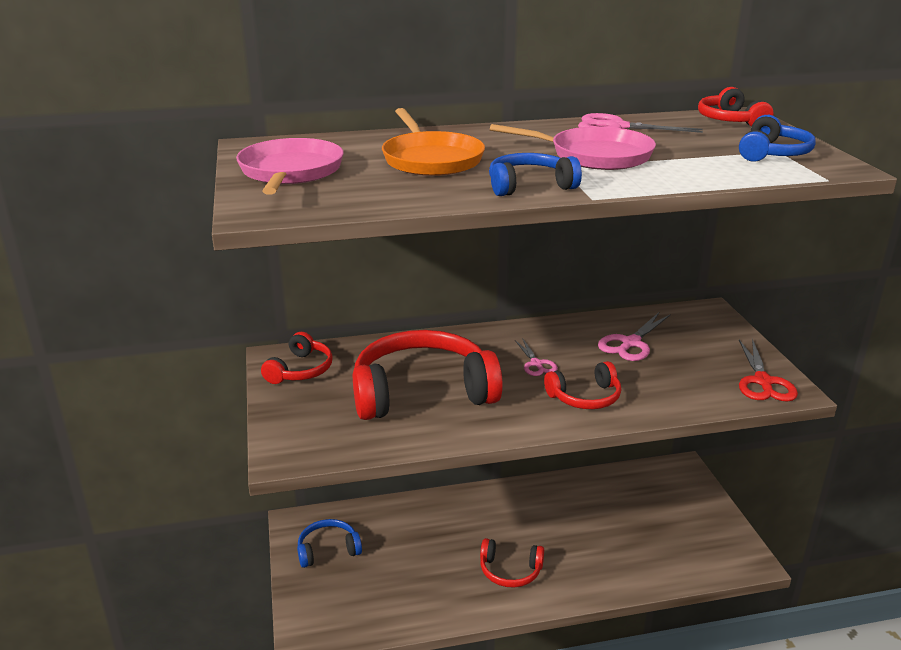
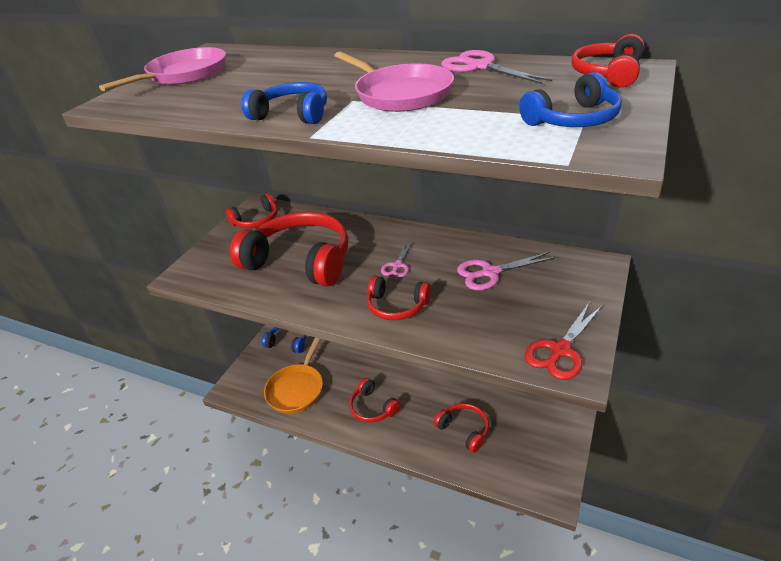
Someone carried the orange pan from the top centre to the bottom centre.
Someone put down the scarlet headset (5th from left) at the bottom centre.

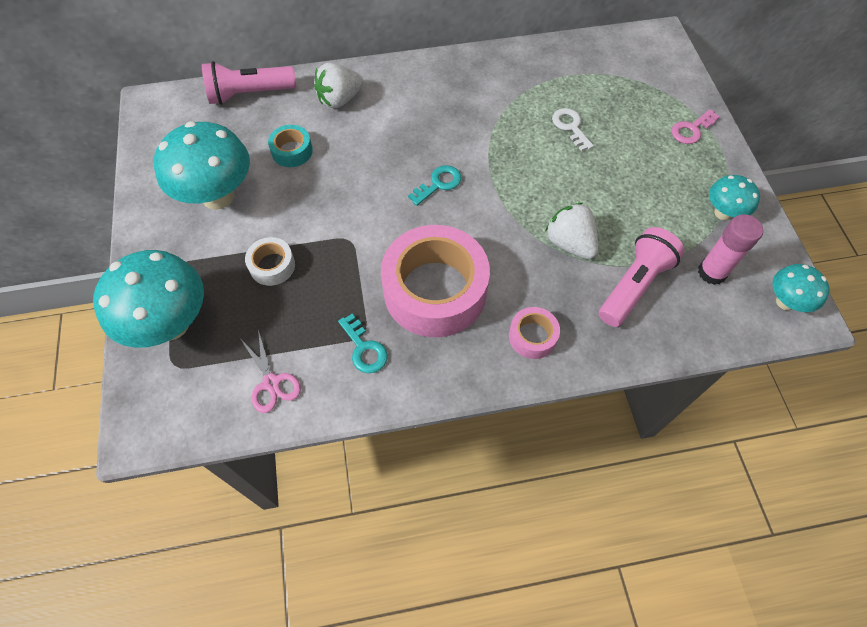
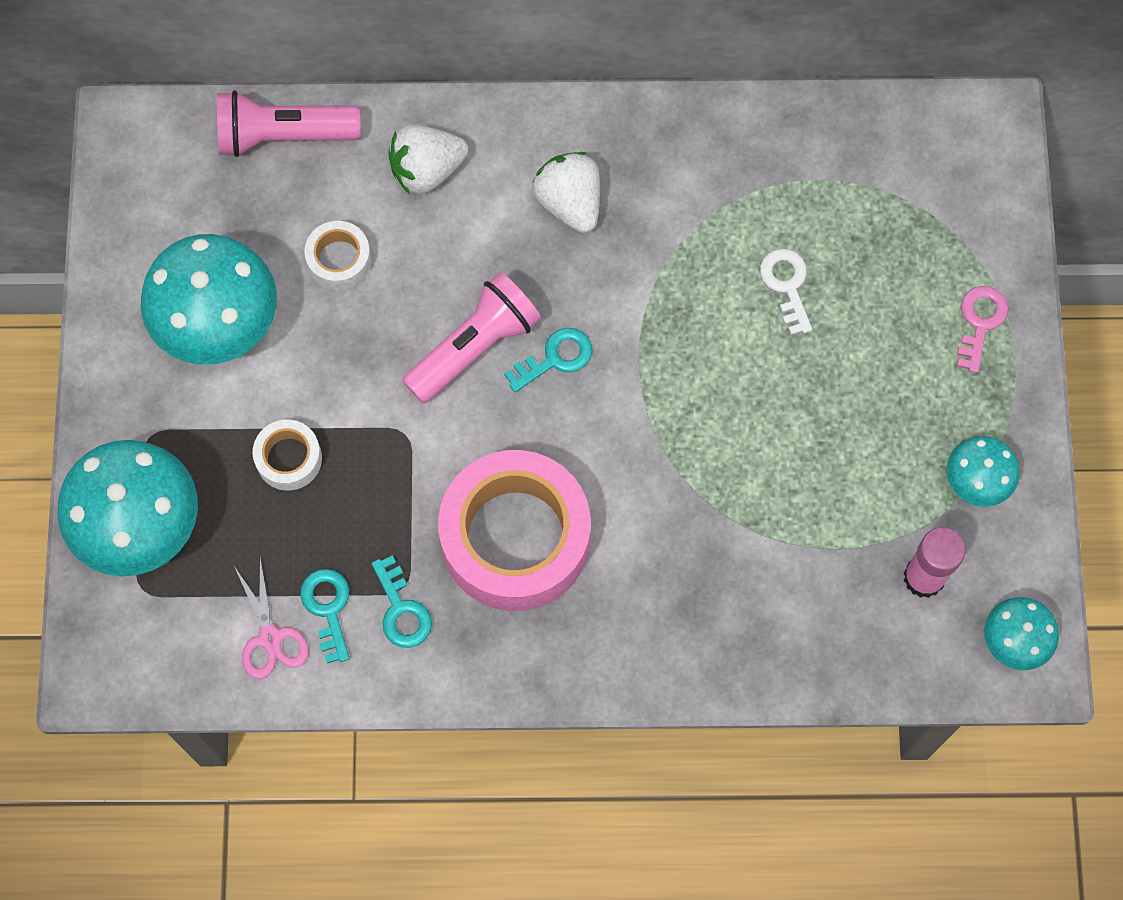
Someone repainted the teal roll of tape at the top centre, which became the pure white roll of tape (2nd from left) at the top left.
Someone took away the pink roll of tape (2nd from left) at the centre.
Someone carried the pure white strawberry (2nd from left) from the centre to the top centre.
Someone carried the pink pocket torch (2nd from left) from the middle right to the centre.
Someone rotated the pink key at the top right by 135 degrees clockwise.
Someone put down the teal key (1st from left) at the bottom left.

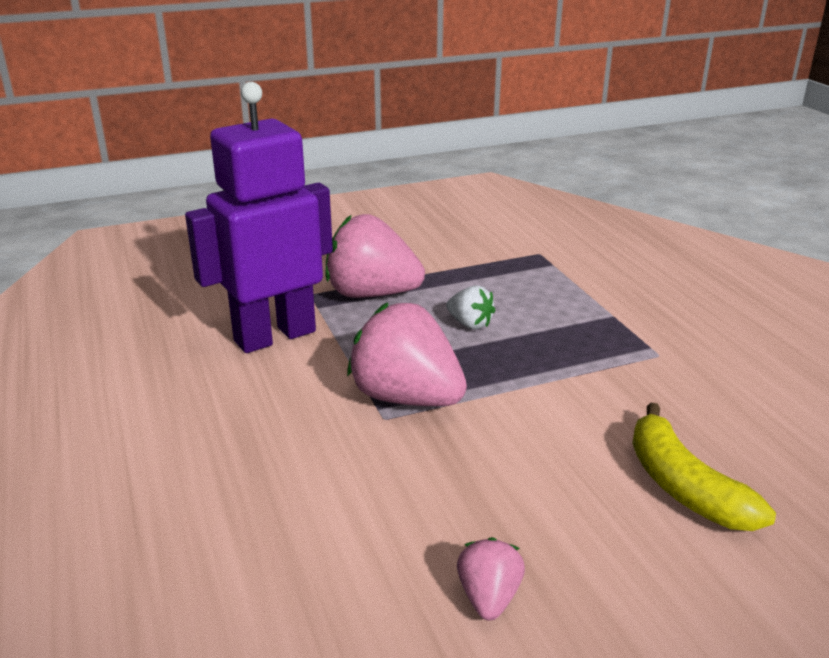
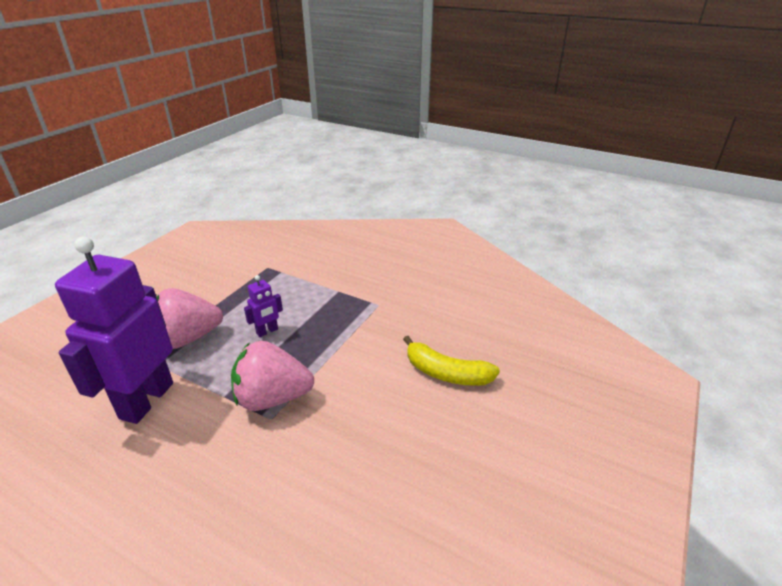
Someone swapped the pure white strawberry at the centre for the violet toy robot (2nd from left) at the centre.
Someone took away the pink strawberry (3rd from left) at the bottom centre.

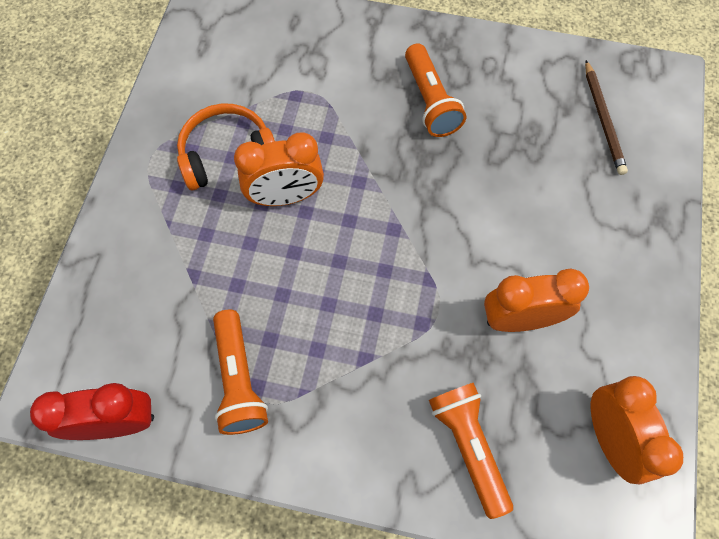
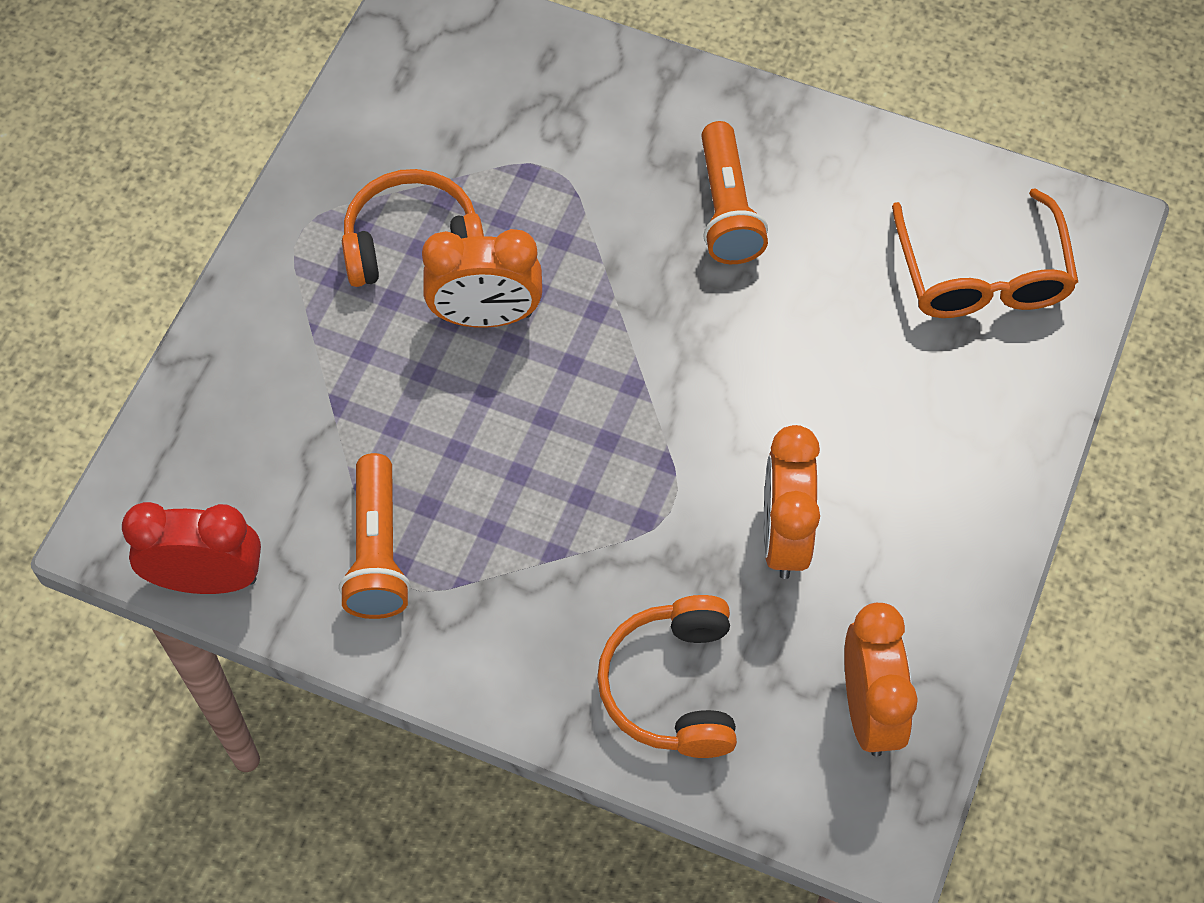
Someone swapped the orange pocket torch (3rd from left) at the bottom centre for the orange headset (2nd from left) at the bottom centre.
Someone rotated the orange alarm clock (2nd from left) at the middle right by 90 degrees counterclockwise.
Someone swapped the russet pencil at the top right for the orange glasses at the top right.

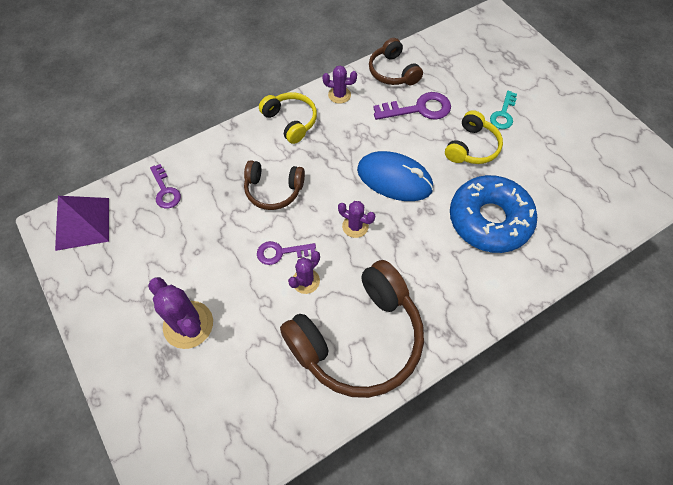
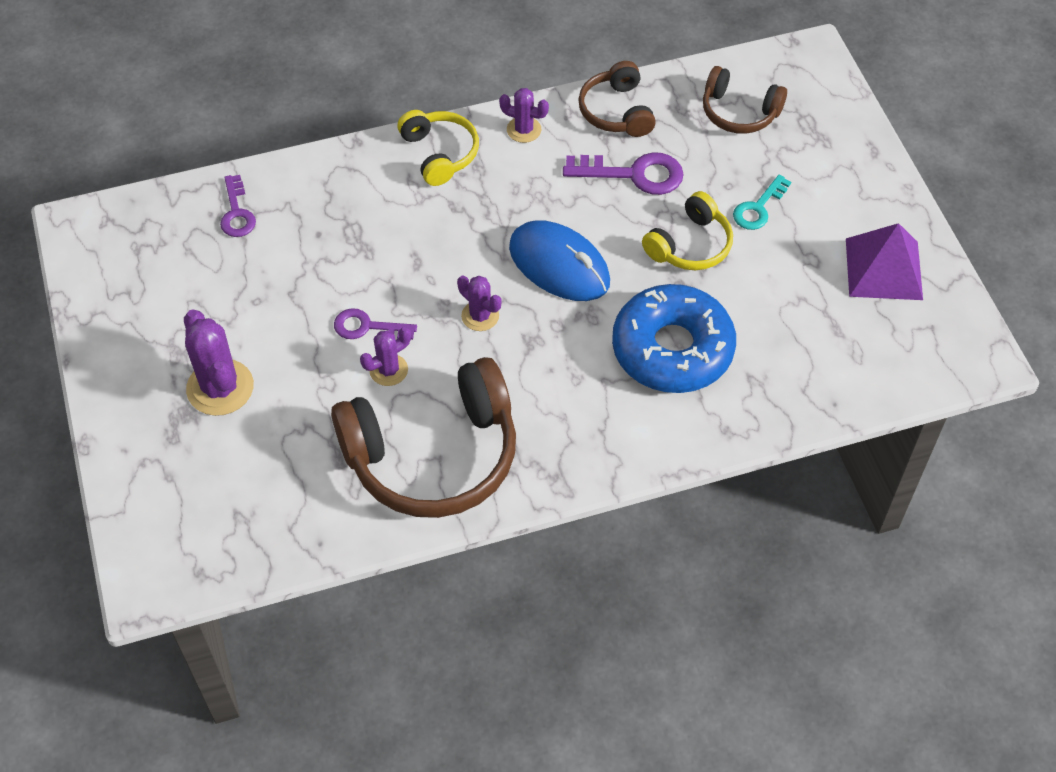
Someone carried the violet solid pyramid from the middle left to the middle right.
Someone carried the russet headset (1st from left in the first image) from the centre to the top right.

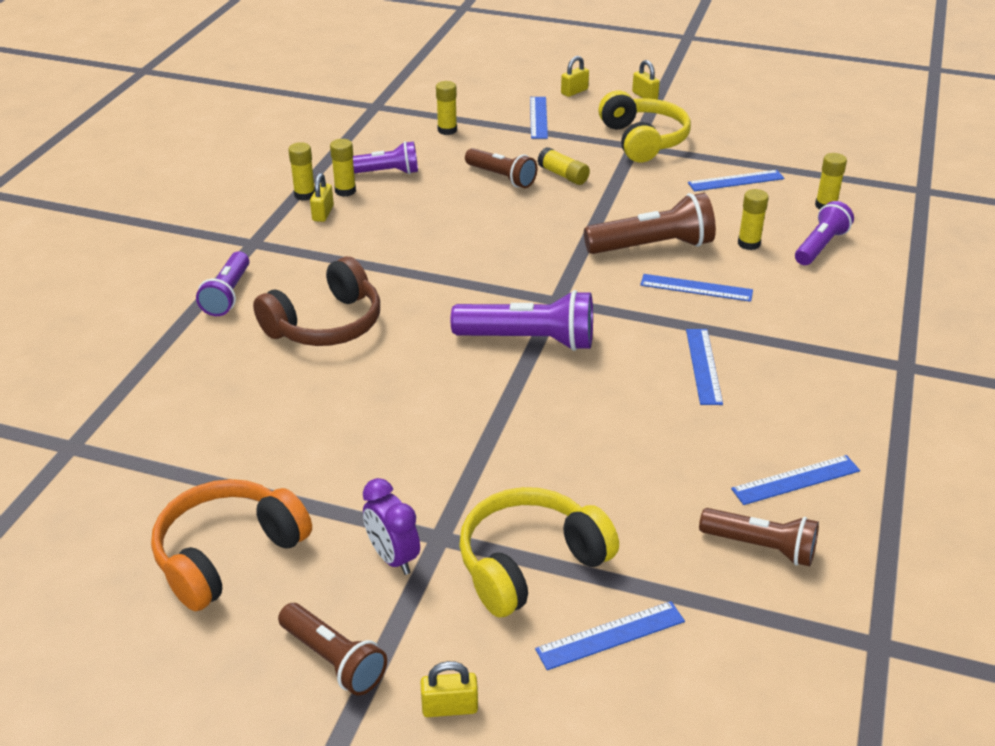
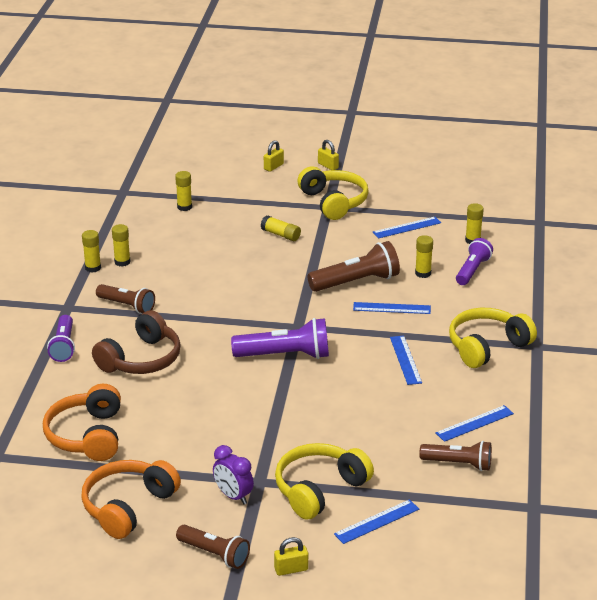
Someone took away the bright yellow lock (1st from left) at the top left.
Someone took away the violet pocket torch (2nd from left) at the top centre.
Someone carried the russet pocket torch (2nd from left in the first image) from the top centre to the middle left.
Someone took away the blue measuring stick (1st from left) at the top centre.
Someone put down the orange headset (1st from left) at the bottom left.
Someone put down the bright yellow headset (3rd from left) at the middle right.

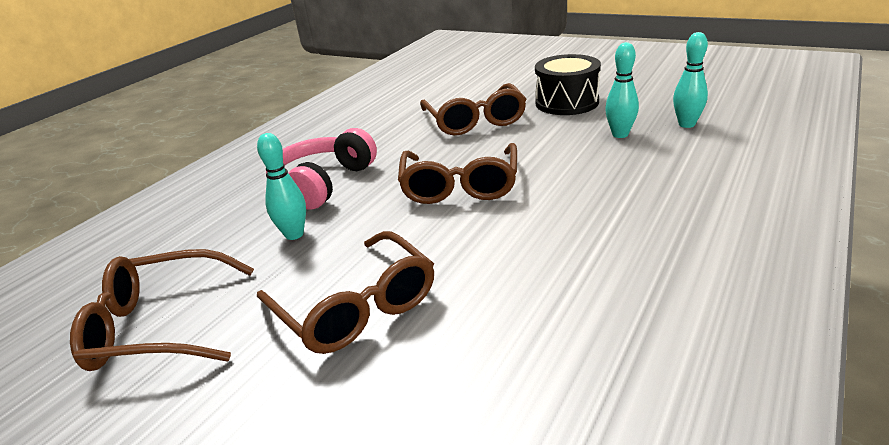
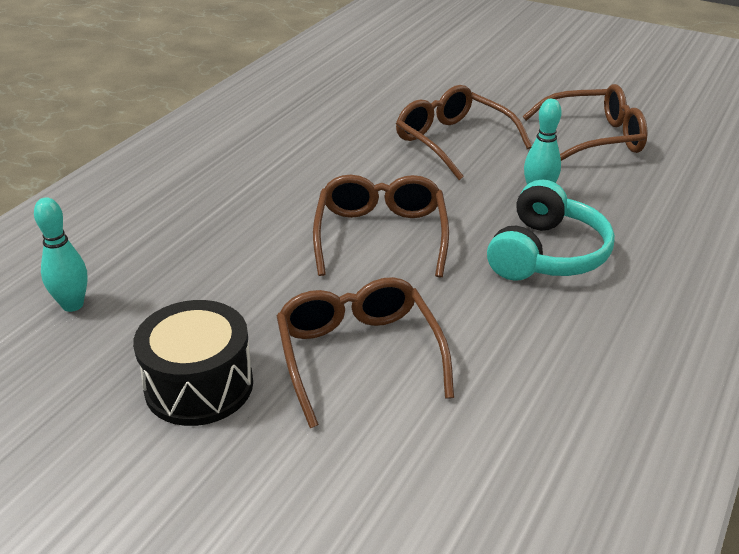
Someone repainted the pink headset at the centre, which became the teal headset at the middle right.
Someone took away the teal skittle (2nd from left) at the top right.

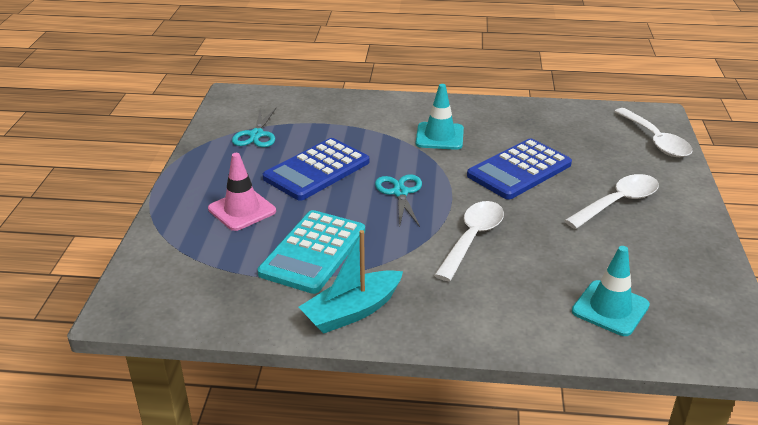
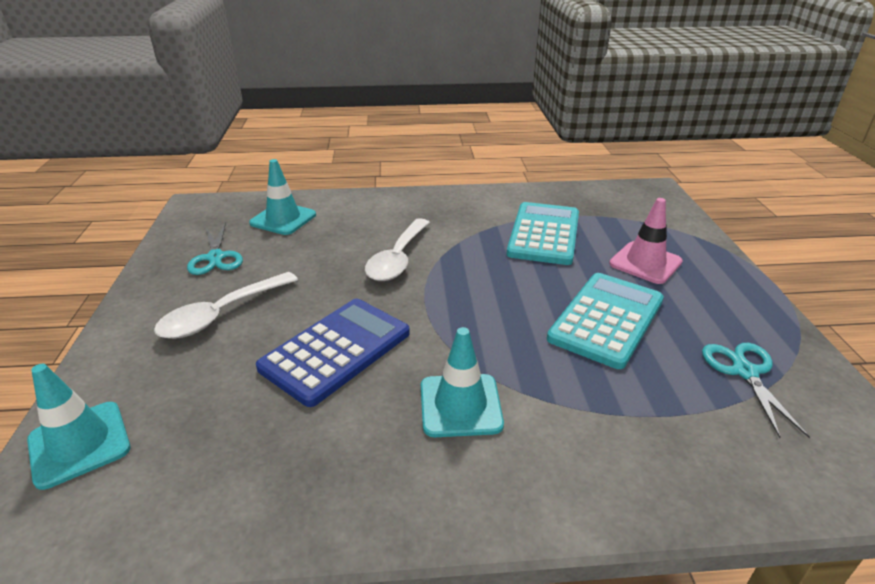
Someone repainted the blue adding machine (1st from left) at the centre, which became the teal adding machine (2nd from left) at the middle right.
Someone took away the teal sailboat at the centre.
Someone carried the teal scissors (2nd from left in the first image) from the centre to the middle left.
Someone swapped the pure white teaspoon (3rd from left) at the top right for the teal road cone (1st from left) at the bottom left.

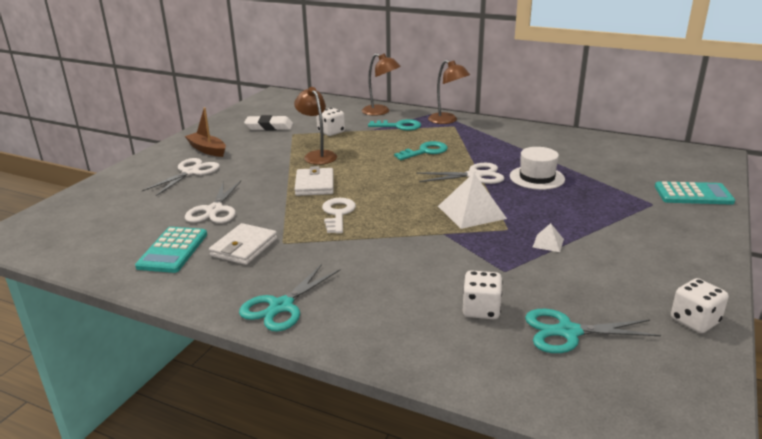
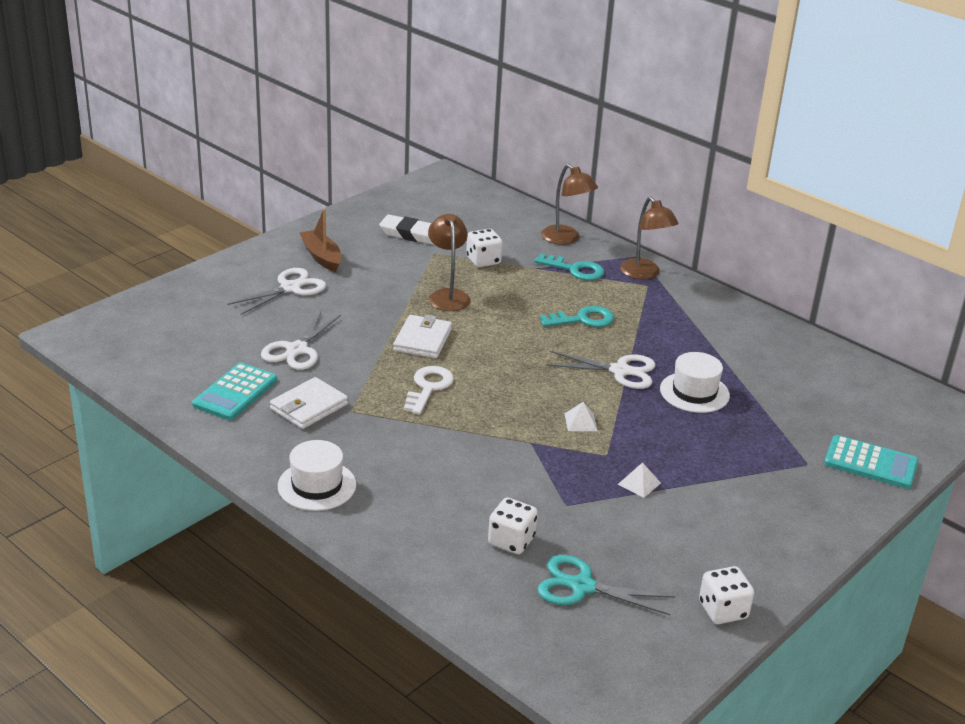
Someone swapped the teal scissors (1st from left) at the bottom centre for the pure white tall hat (1st from left) at the middle left.
Someone scaled the pure white solid pyramid (1st from left) at the centre by 0.48.

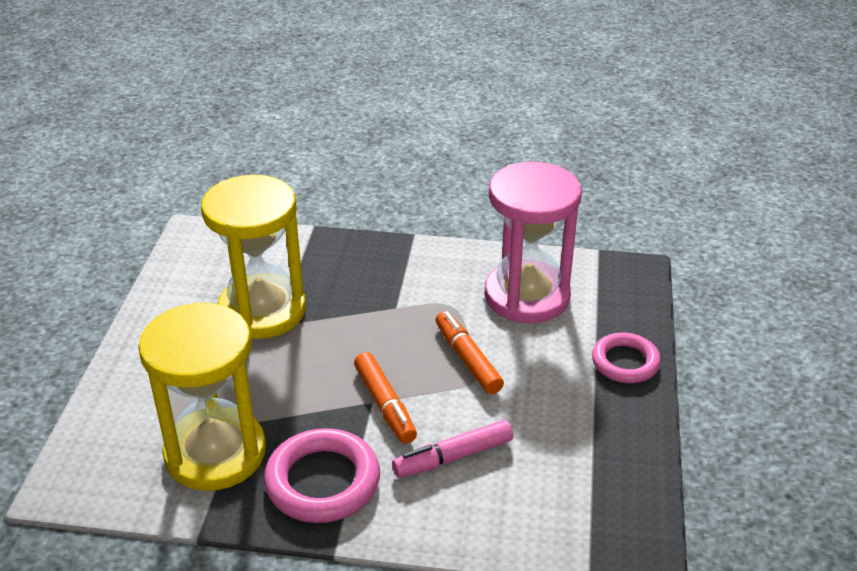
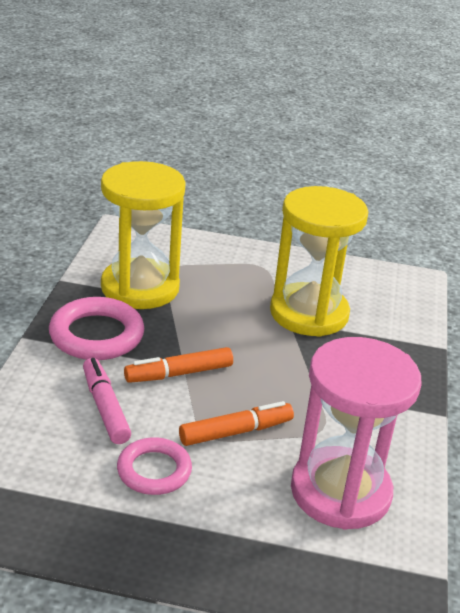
Someone carried the pink torus (2nd from left) from the middle right to the bottom centre.

